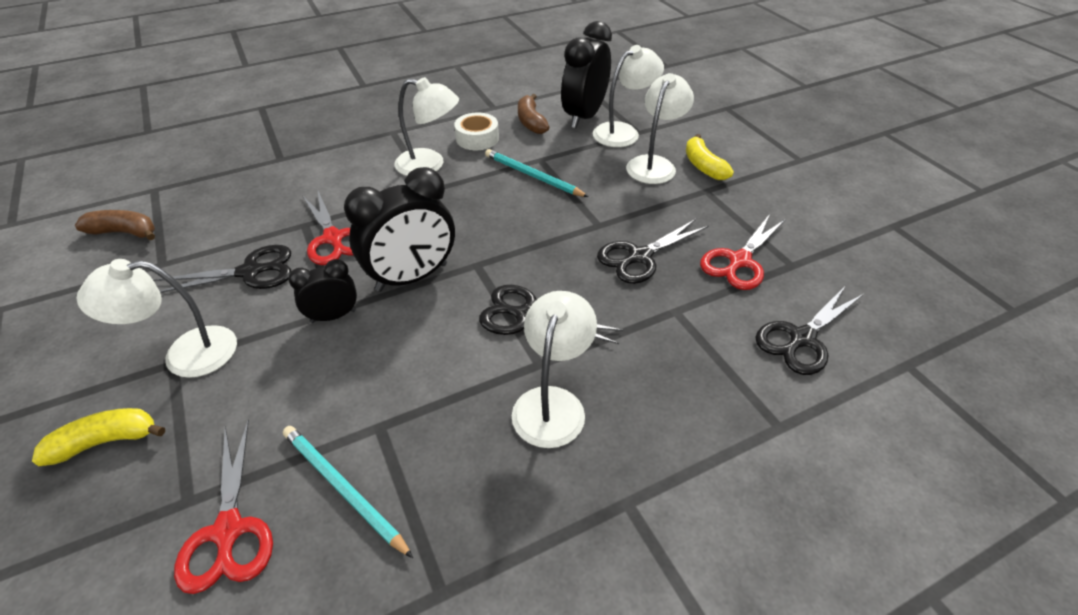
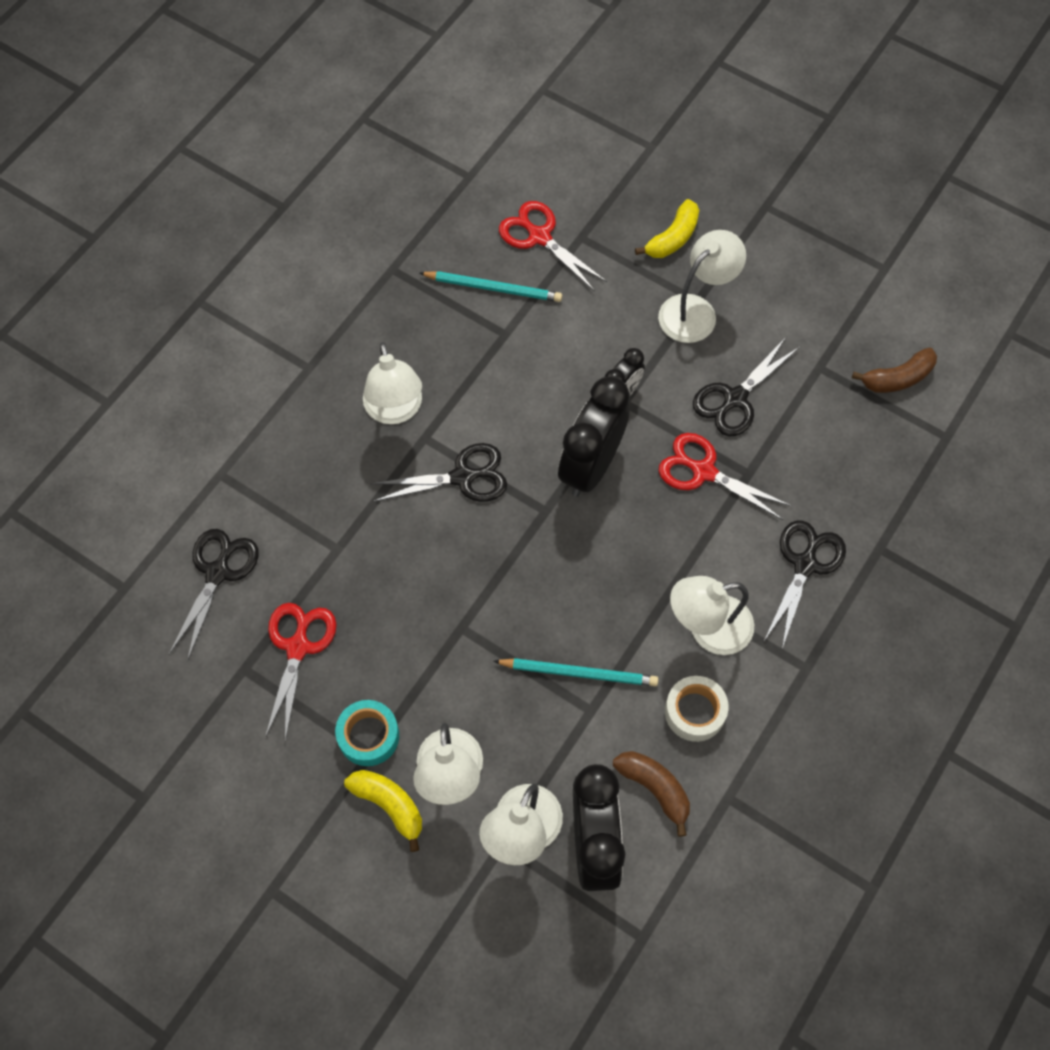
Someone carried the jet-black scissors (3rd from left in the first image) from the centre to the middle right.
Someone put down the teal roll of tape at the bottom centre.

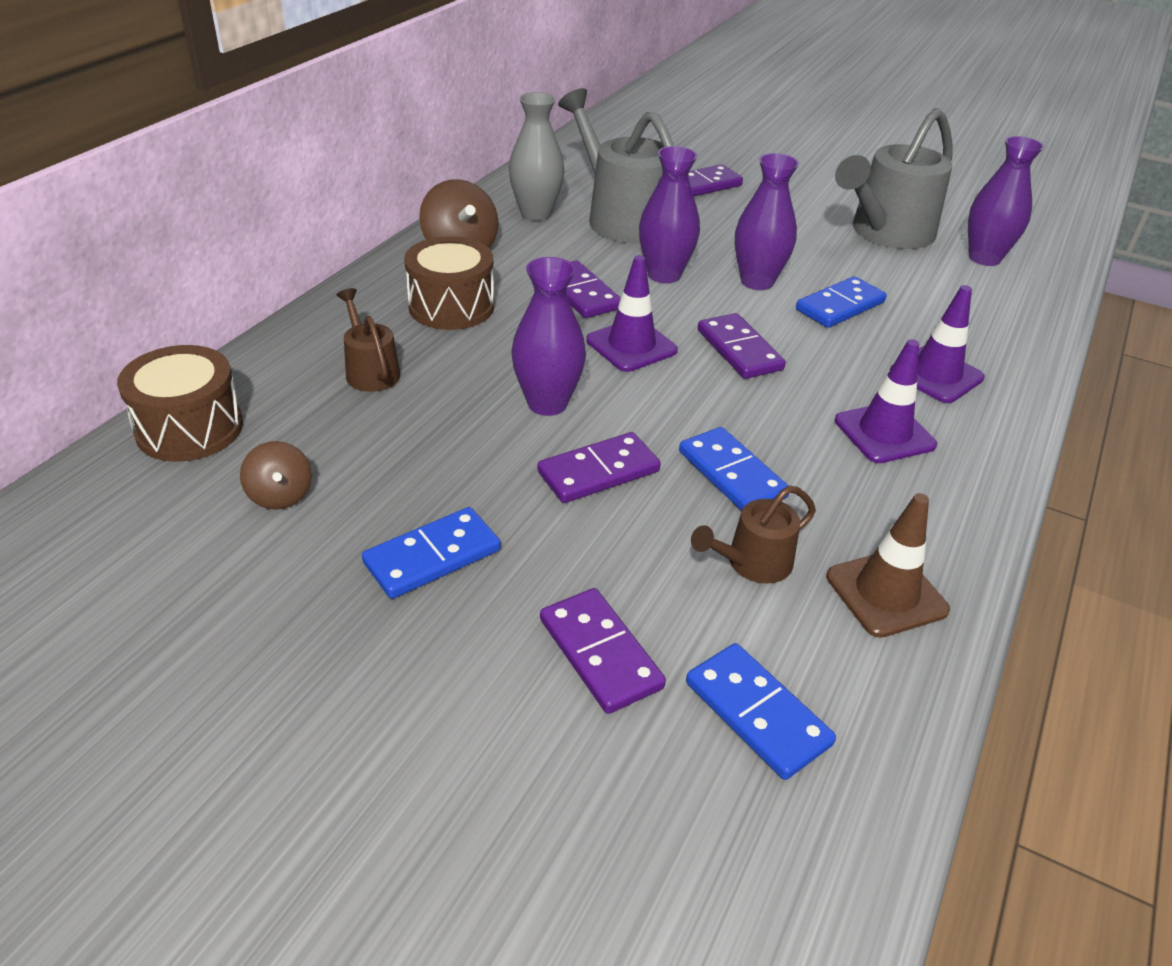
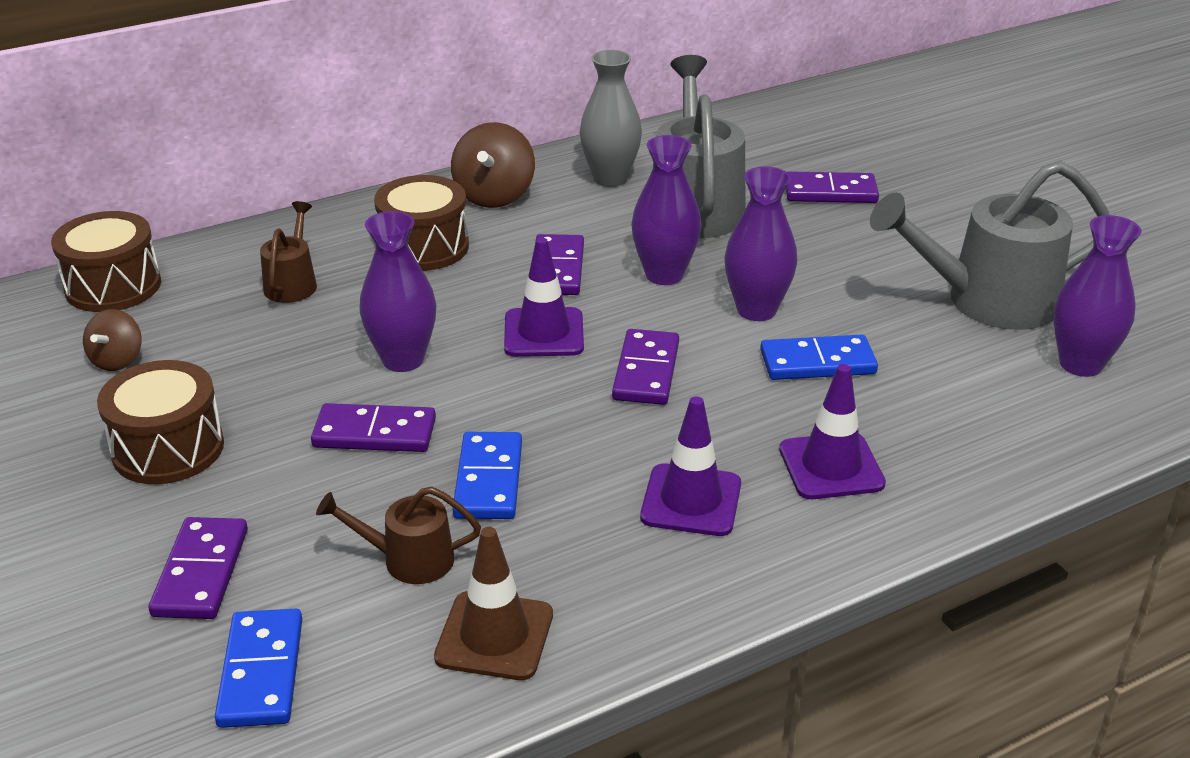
Someone swapped the blue domino piece (1st from left) at the centre for the russet snare drum (2nd from left) at the middle left.

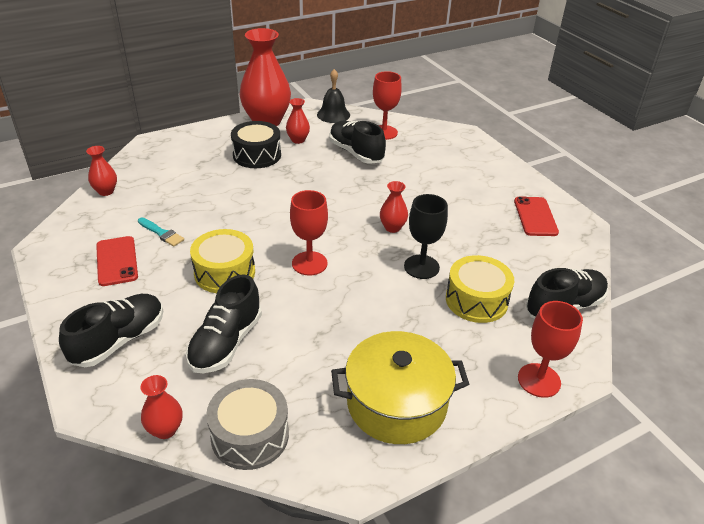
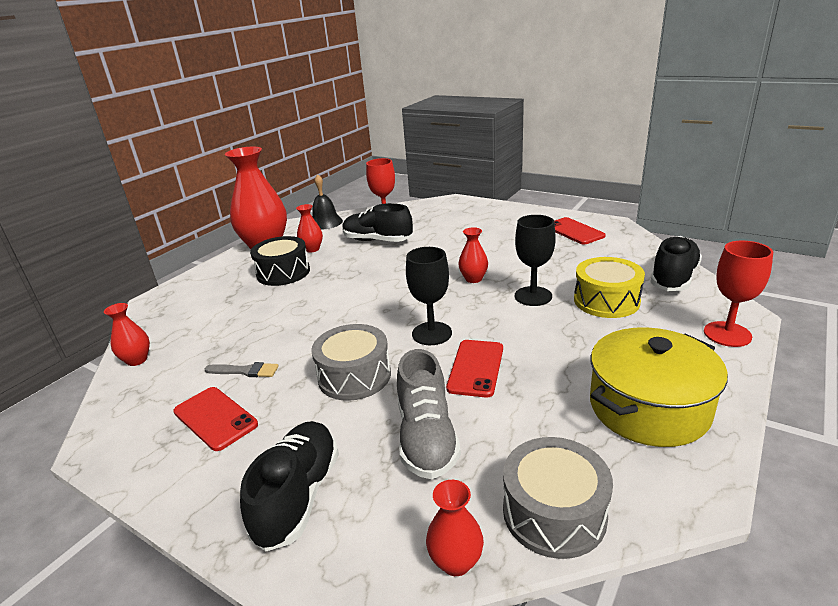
Someone repainted the teal brush at the middle left, which became the ash-grey brush at the middle left.
Someone repainted the jet-black sneaker (2nd from left) at the middle left, which became the ash-grey sneaker at the bottom centre.
Someone repainted the bright yellow snare drum (1st from left) at the middle left, which became the ash-grey snare drum (1st from left) at the centre.
Someone repainted the scarlet wine glass (1st from left) at the centre, which became the jet-black wine glass (1st from left) at the centre.
Someone put down the scarlet smartphone (2nd from left) at the centre.

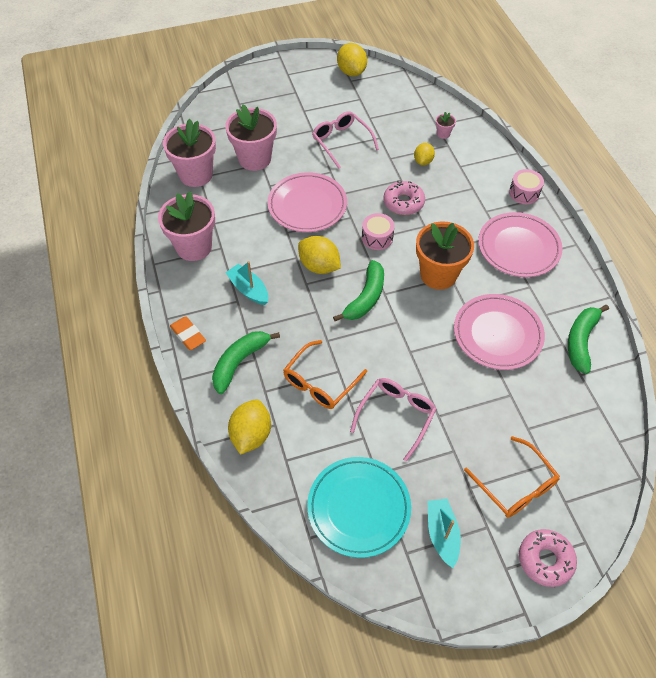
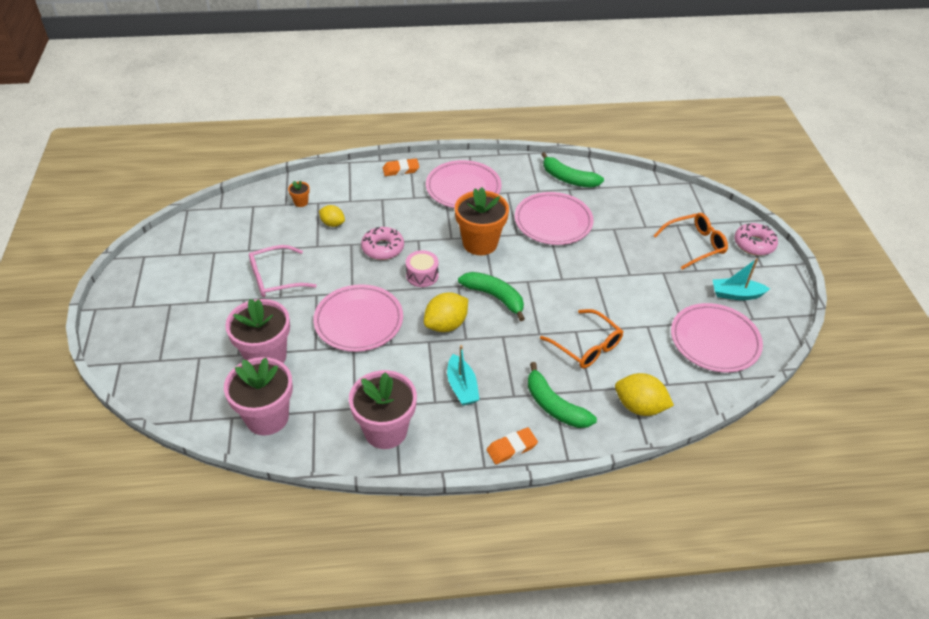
Someone rotated the teal sailboat (1st from left) at the centre by 75 degrees counterclockwise.
Someone repainted the teal flat dish at the bottom centre, which became the pink flat dish (4th from left) at the middle right.
Someone took away the bright yellow citrus fruit (3rd from left) at the top centre.
Someone took away the pink glasses (2nd from left) at the centre.
Someone repainted the pink plant pot (4th from left) at the top right, which became the orange plant pot (1st from left) at the top left.
Someone swapped the pink snare drum (2nd from left) at the top right for the orange pencil eraser (1st from left) at the top centre.

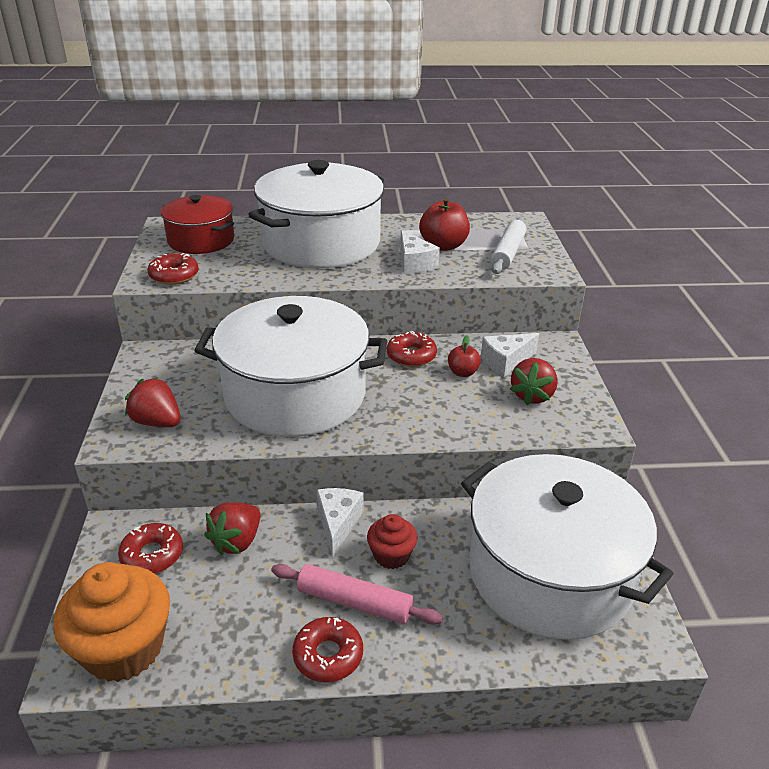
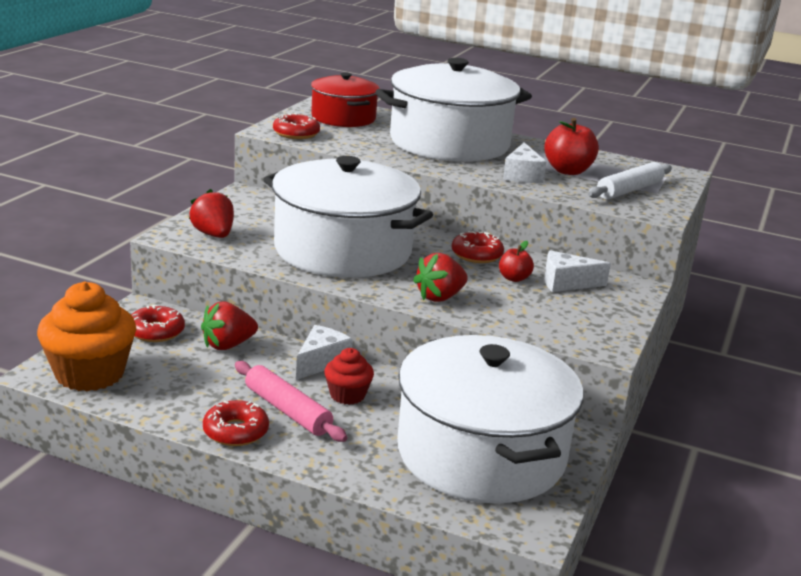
Someone carried the scarlet strawberry (3rd from left) from the middle right to the centre.

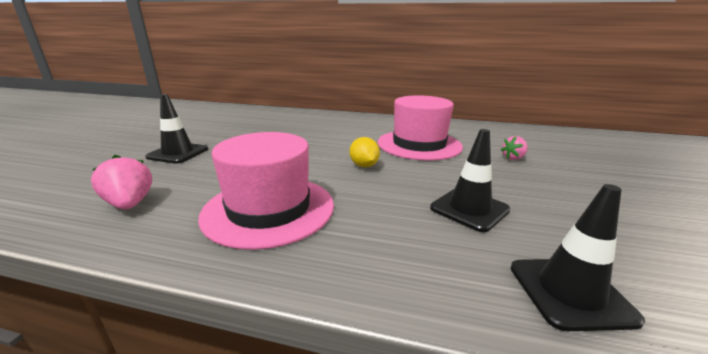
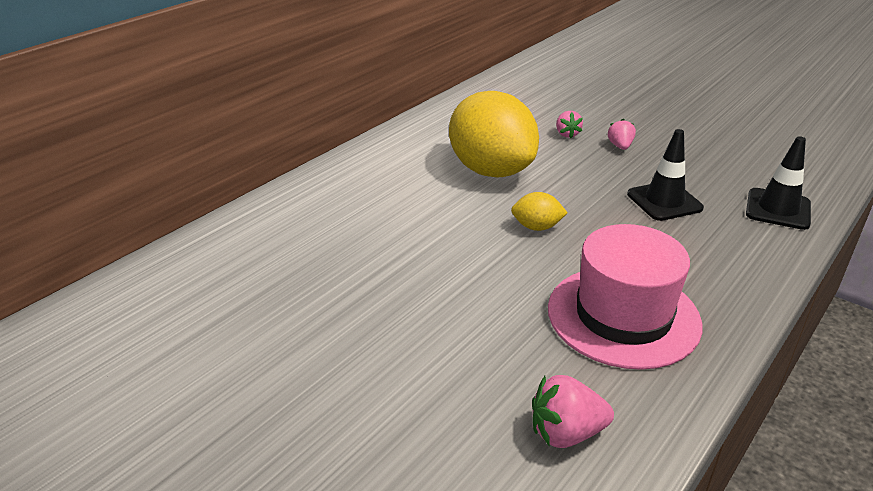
Someone took away the jet-black road cone (1st from left) at the middle left.
Someone swapped the pink tall hat (2nd from left) at the centre for the bright yellow citrus fruit (1st from left) at the top centre.
Someone put down the pink strawberry (3rd from left) at the top right.

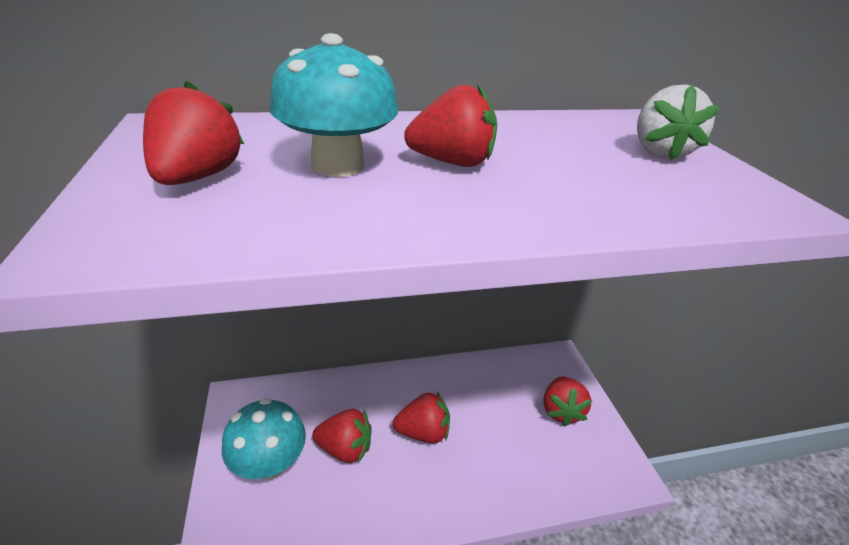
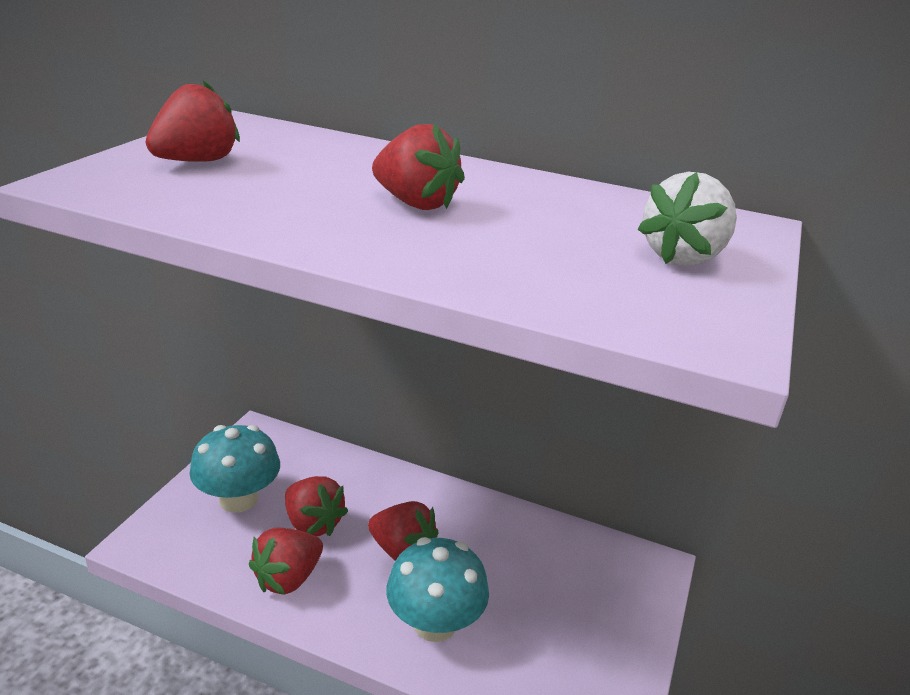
Someone carried the teal toadstool (2nd from left) from the top centre to the bottom centre.
Someone carried the scarlet strawberry (5th from left in the first image) from the bottom right to the bottom left.

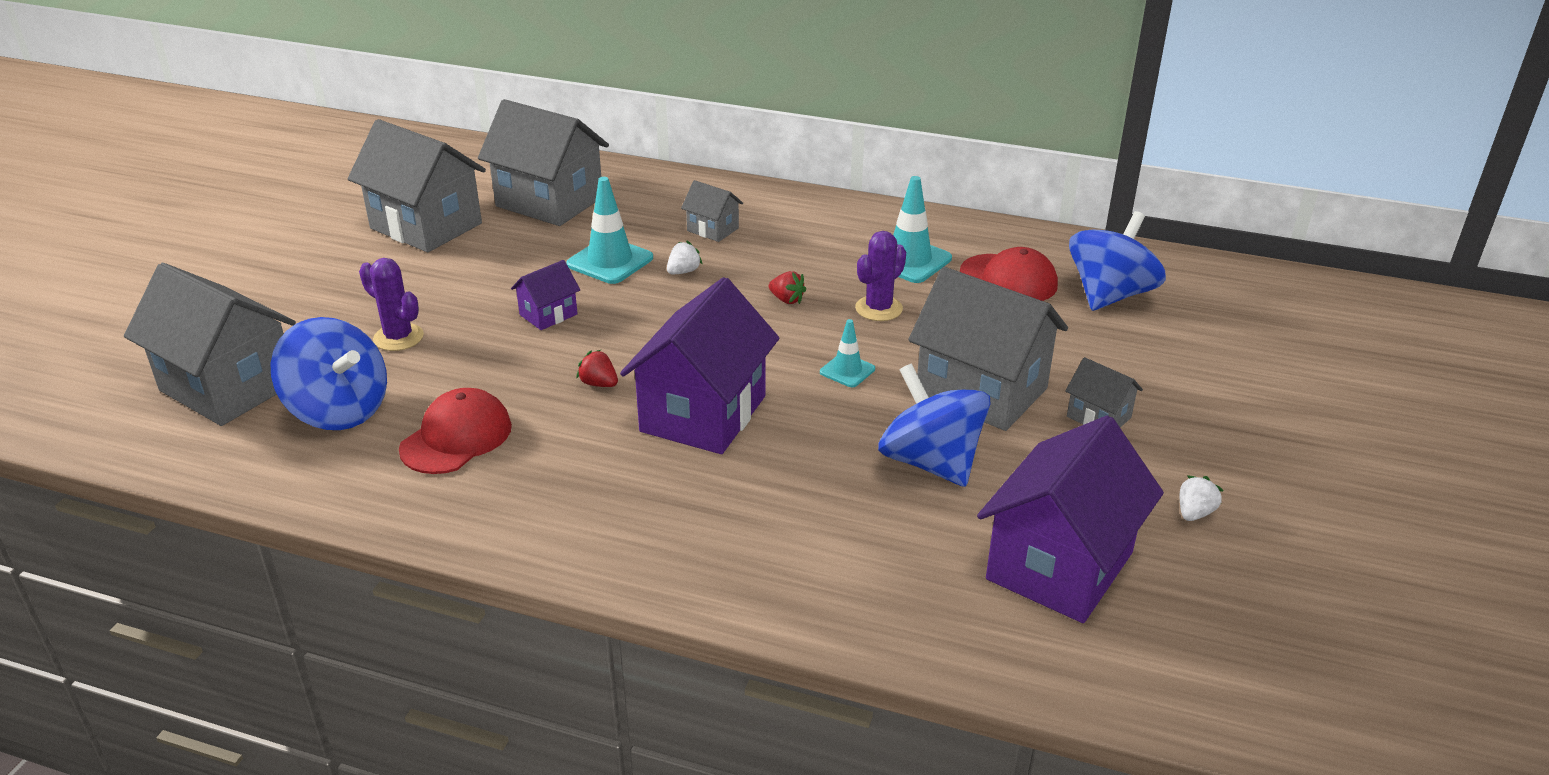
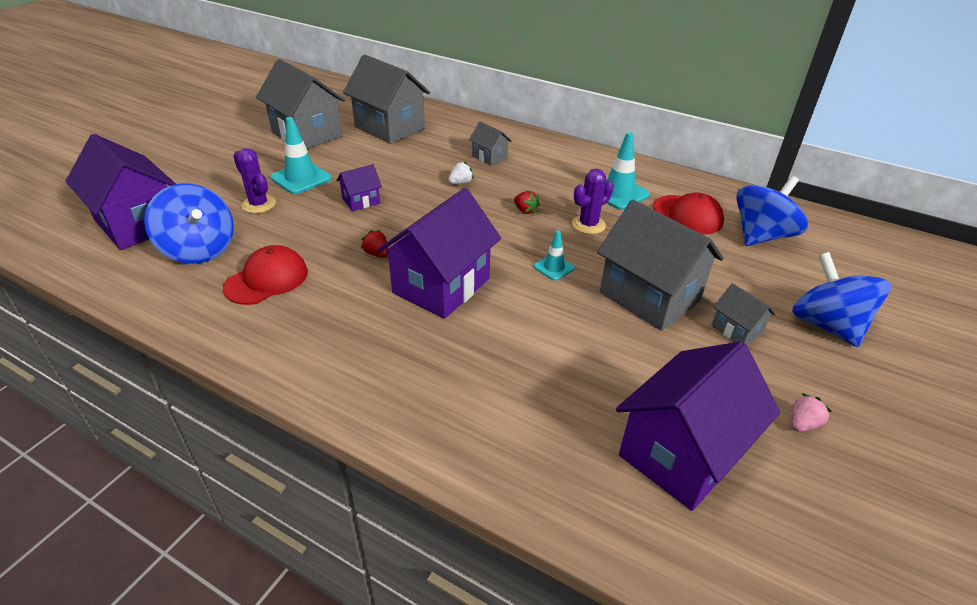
Someone repainted the ash-grey house (1st from left) at the middle left, which became the violet house (1st from left) at the top left.
Someone carried the teal road cone (1st from left) from the top centre to the top left.
Someone carried the blue whirligig (2nd from left in the first image) from the centre to the middle right.
Someone repainted the pure white strawberry (2nd from left) at the middle right, which became the pink strawberry at the bottom right.

